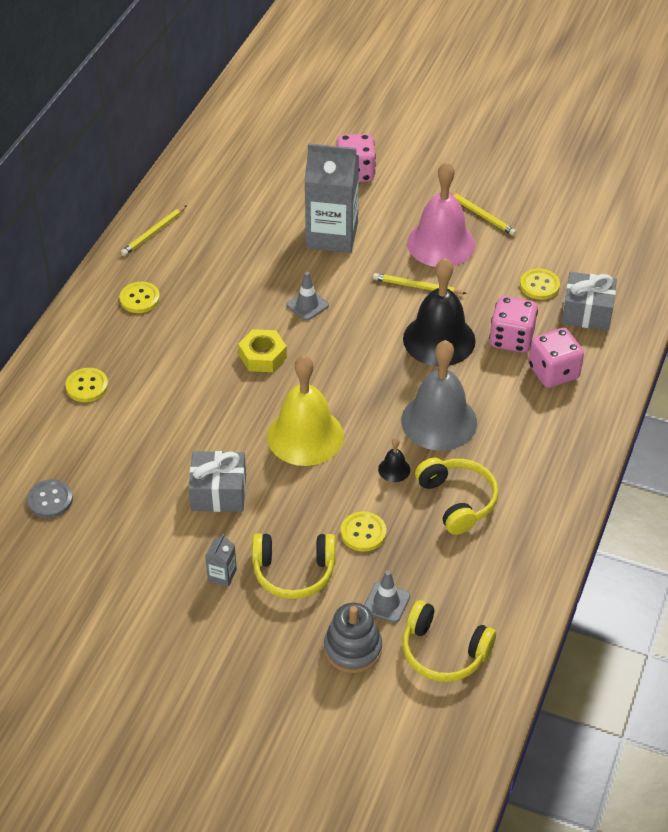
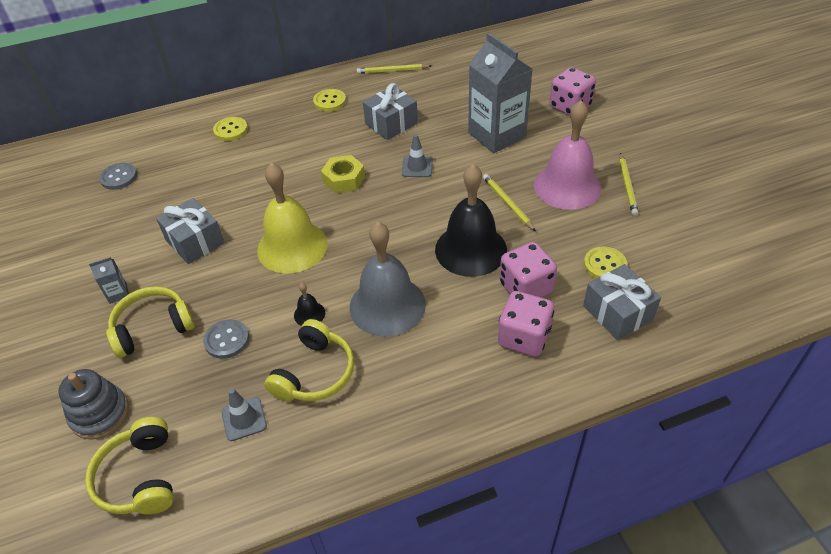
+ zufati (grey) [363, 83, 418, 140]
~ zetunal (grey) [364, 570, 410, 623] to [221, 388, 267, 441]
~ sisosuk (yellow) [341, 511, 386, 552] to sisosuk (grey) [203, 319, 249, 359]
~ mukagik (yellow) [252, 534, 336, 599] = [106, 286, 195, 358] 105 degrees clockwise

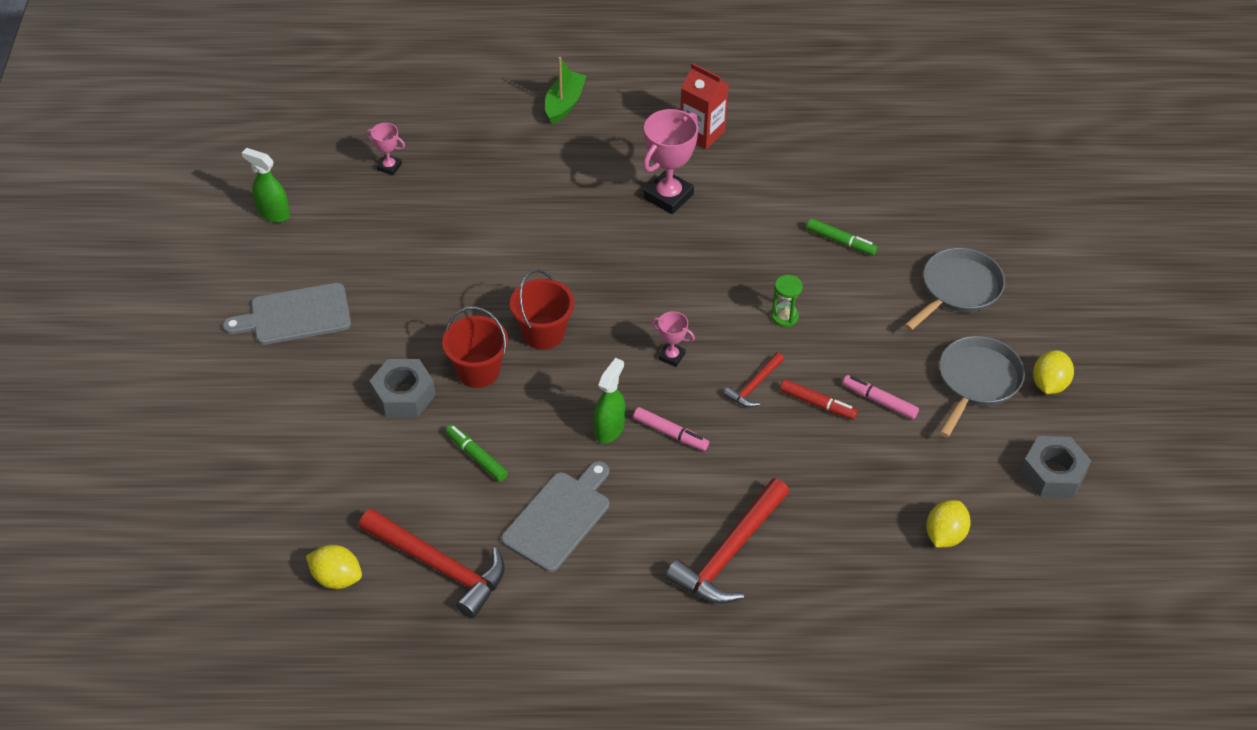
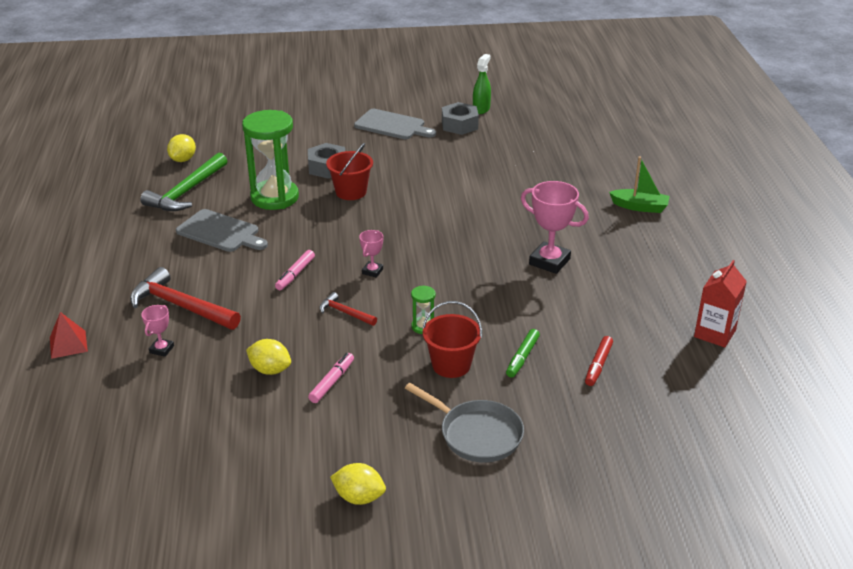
- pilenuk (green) [594, 358, 625, 443]
- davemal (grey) [939, 336, 1025, 437]
+ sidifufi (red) [50, 312, 88, 359]
~ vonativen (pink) [366, 123, 405, 175] to [141, 305, 174, 357]
~ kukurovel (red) [510, 269, 574, 350] to [422, 301, 482, 378]
~ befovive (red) [680, 63, 729, 149] to [694, 260, 747, 348]
~ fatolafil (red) [780, 379, 858, 420] to [585, 336, 613, 386]
~ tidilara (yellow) [926, 500, 971, 547] to [246, 339, 291, 375]
~ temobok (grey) [1020, 436, 1091, 498] to [442, 102, 479, 135]
~ fatolafil (green) [445, 424, 508, 482] to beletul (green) [242, 110, 299, 210]
~ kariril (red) [359, 508, 505, 619] to kariril (green) [140, 153, 227, 211]
~ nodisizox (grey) [223, 283, 351, 345] = [354, 109, 436, 139] 135 degrees clockwise

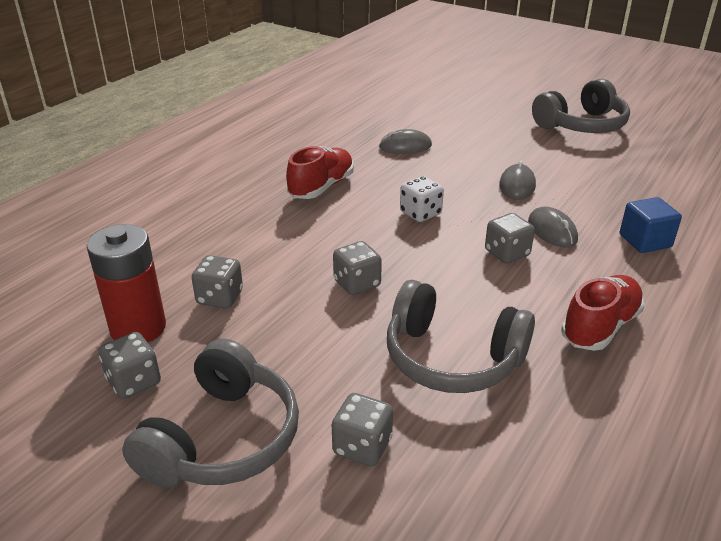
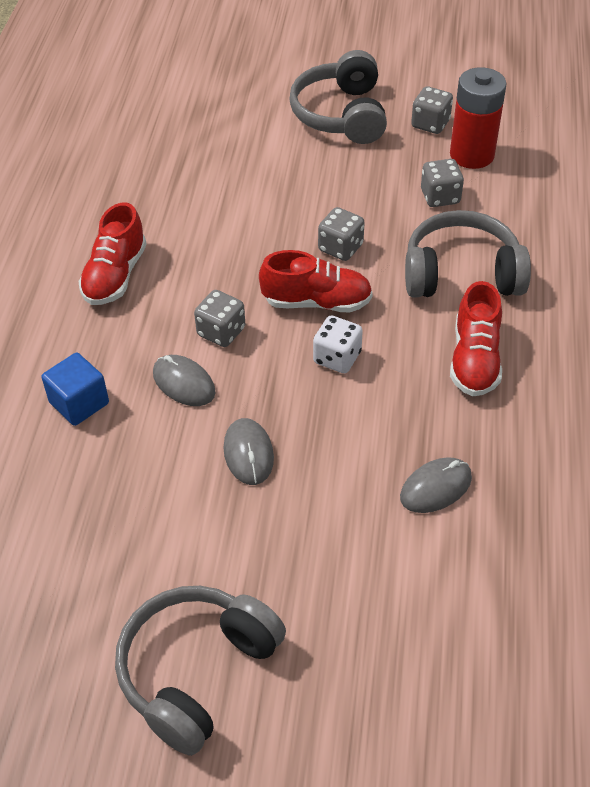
- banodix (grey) [332, 393, 393, 467]
+ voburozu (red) [259, 250, 373, 312]
~ mukagik (grey) [387, 280, 535, 393] to [405, 210, 531, 298]

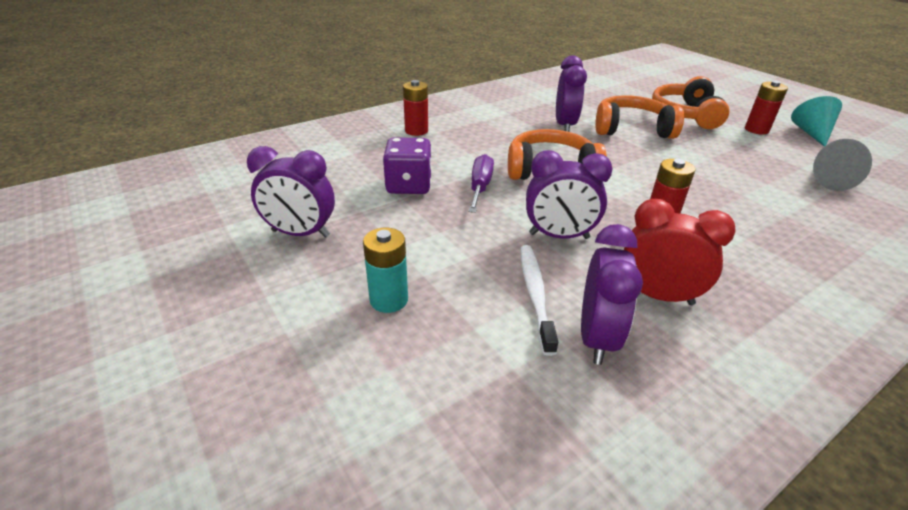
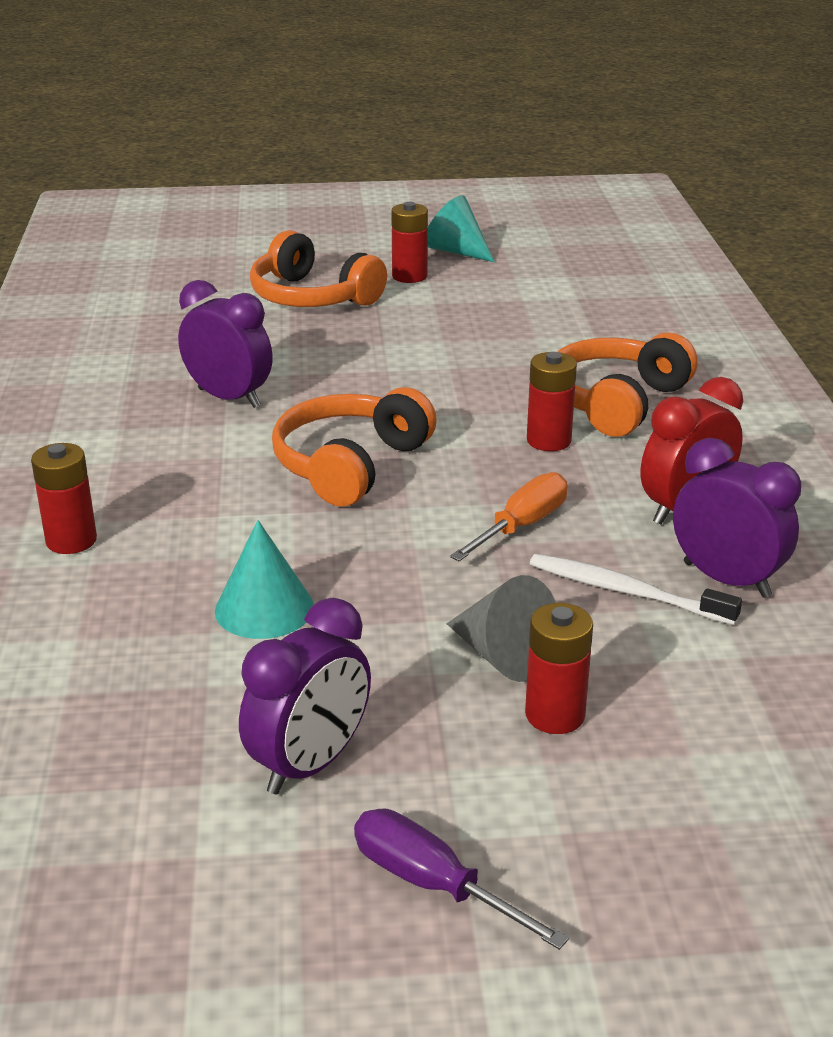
~ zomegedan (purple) [468, 154, 494, 213] to [354, 809, 569, 950]
~ mukagik (orange) [595, 96, 684, 139] to [558, 332, 698, 437]
~ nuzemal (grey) [813, 139, 872, 191] to [447, 575, 556, 682]
~ banodix (purple) [383, 137, 432, 194] to nuzemal (turquoise) [215, 520, 314, 639]
~ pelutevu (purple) [526, 150, 612, 239] to zomegedan (orange) [450, 472, 568, 561]
~ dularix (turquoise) [363, 228, 408, 313] to dularix (red) [525, 603, 593, 734]

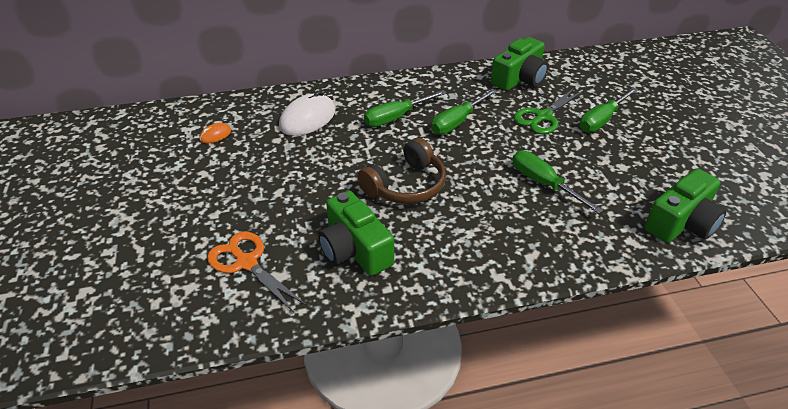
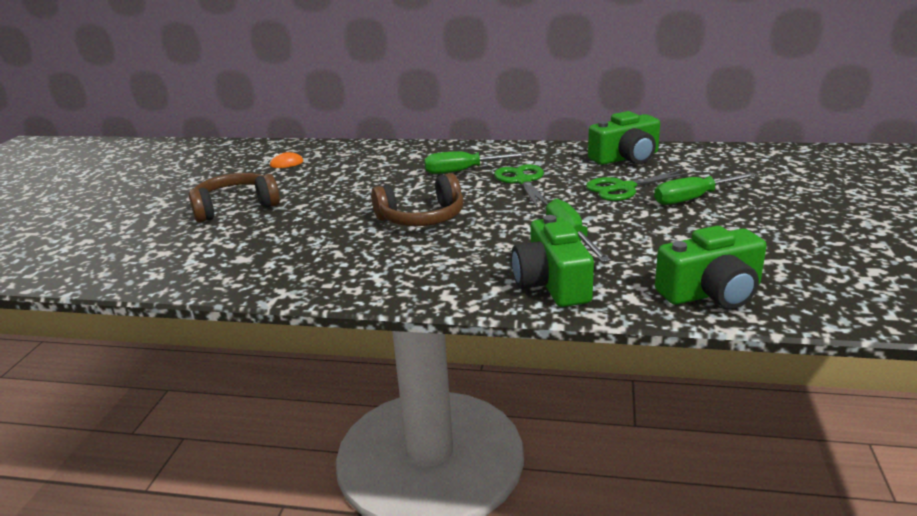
- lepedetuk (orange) [207, 232, 306, 313]
- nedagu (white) [279, 91, 335, 136]
+ mukagik (brown) [188, 173, 280, 222]
~ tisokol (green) [318, 191, 394, 276] to [511, 215, 594, 307]
~ zomegedan (green) [431, 89, 497, 135] to lepedetuk (green) [494, 164, 548, 209]

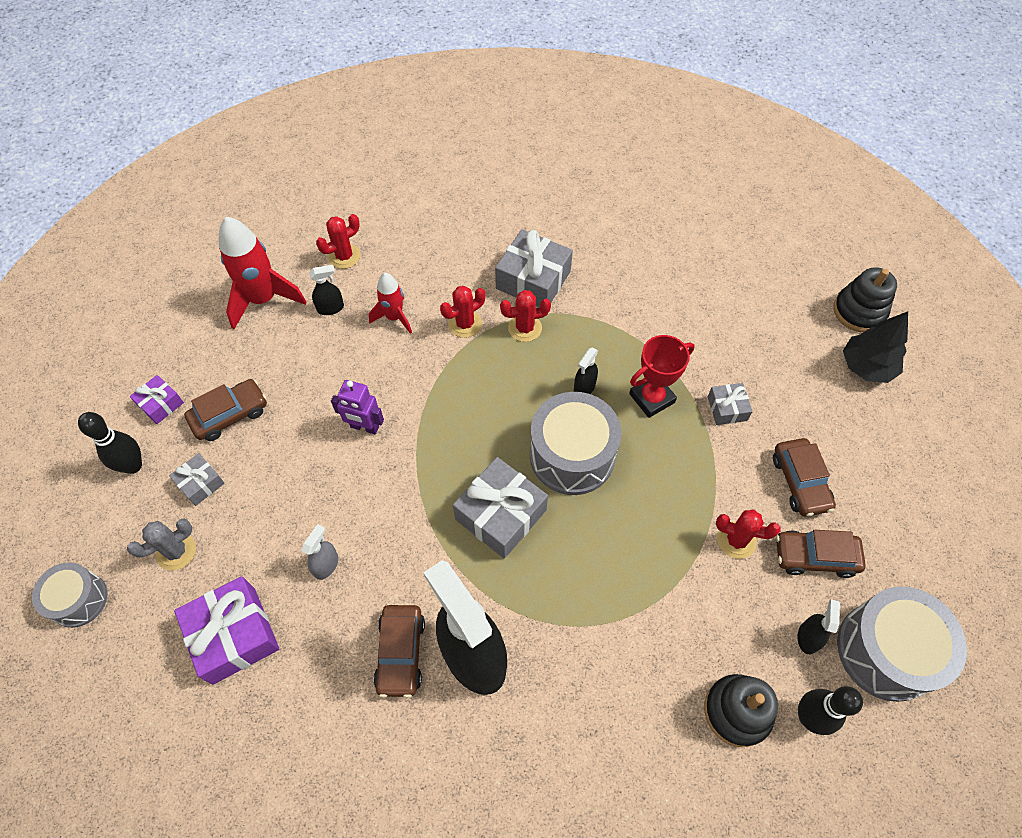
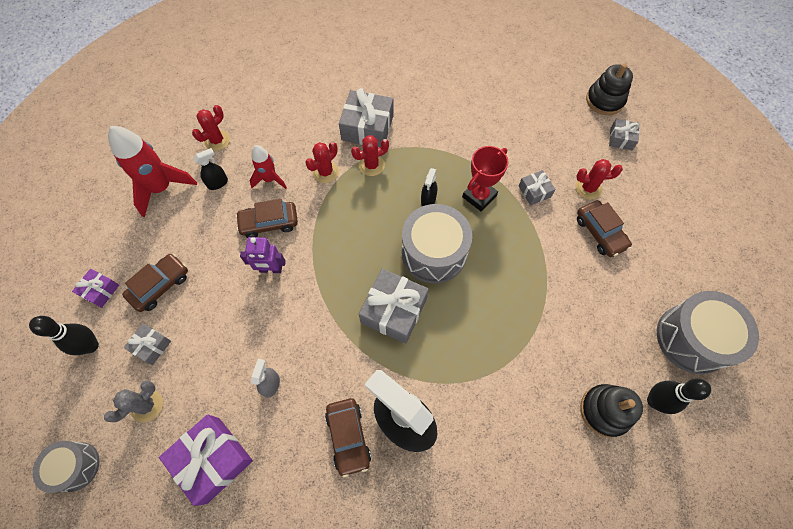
- pilenuk (black) [798, 599, 840, 654]
~ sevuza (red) [716, 509, 781, 559] to [575, 159, 623, 200]
~ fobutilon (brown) [776, 530, 866, 578] to [235, 199, 298, 238]
~ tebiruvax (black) [843, 312, 908, 383] to zufati (grey) [609, 119, 639, 150]

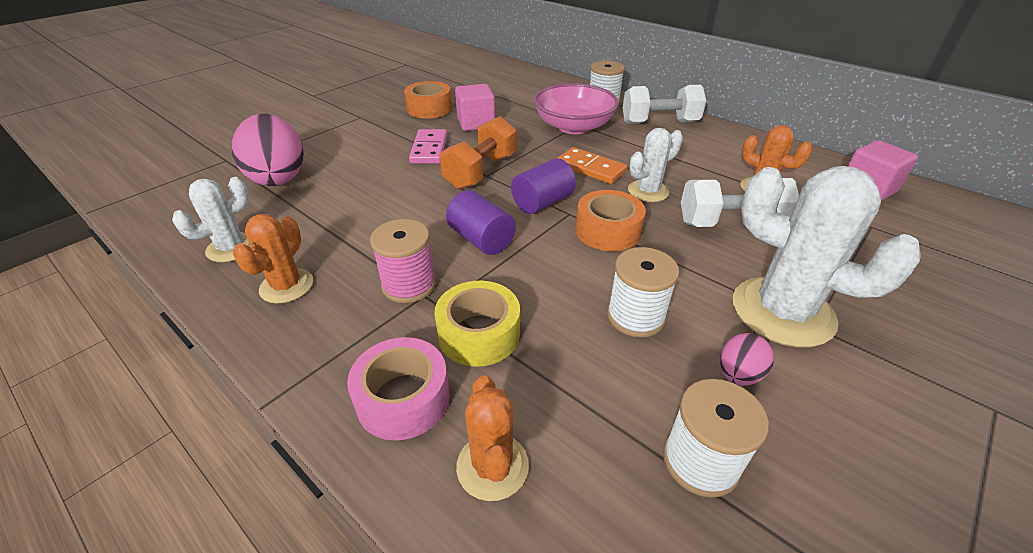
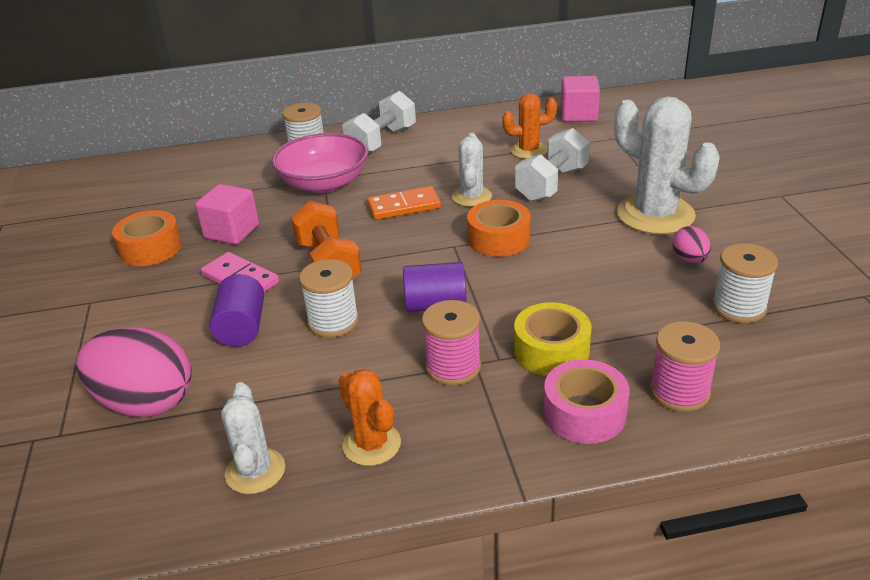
~ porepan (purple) [511, 158, 576, 214] to [209, 274, 264, 347]
~ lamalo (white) [607, 247, 680, 338] to [299, 259, 359, 338]
~ sevuza (orange) [456, 375, 529, 501] to lamalo (pink) [650, 321, 720, 412]
~ sevuza (white) [733, 166, 921, 347] = [614, 96, 720, 234] 60 degrees clockwise

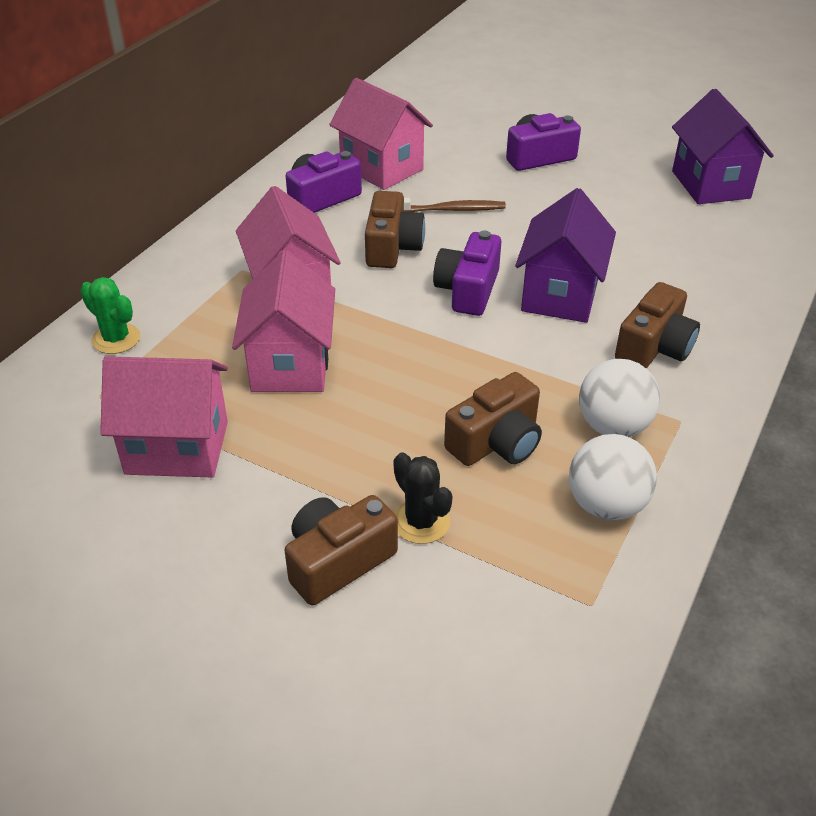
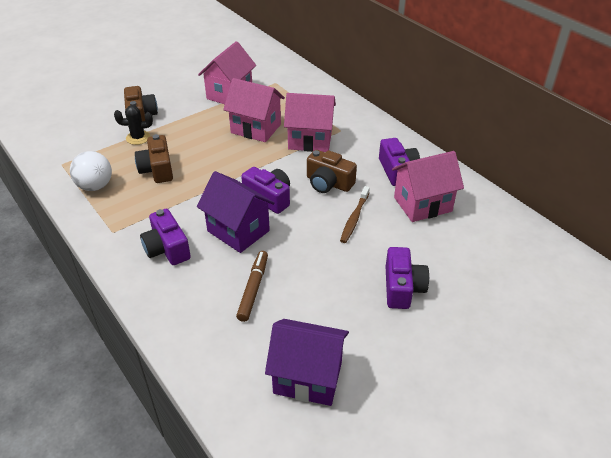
- sevuza (green) [80, 277, 140, 354]
- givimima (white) [579, 359, 660, 437]
+ fatolafil (brown) [236, 251, 268, 322]
~ tisokol (brown) [615, 282, 700, 369] to tisokol (purple) [140, 209, 191, 265]

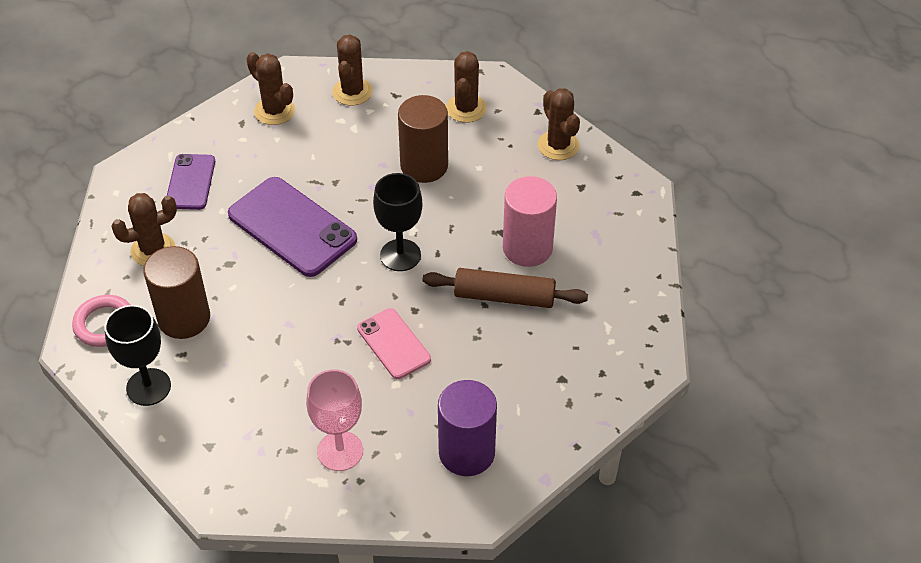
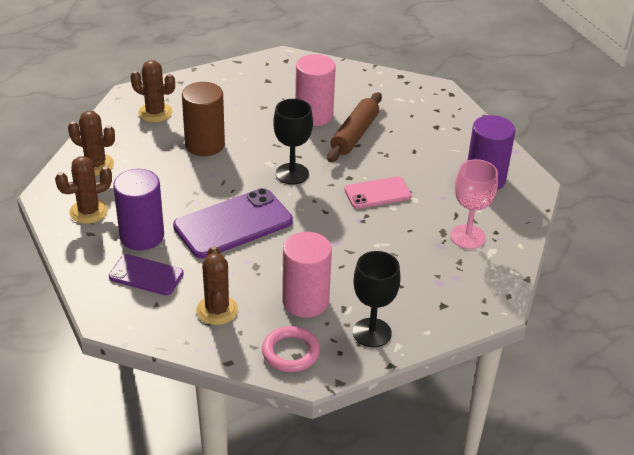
- sevuza (brown) [538, 88, 580, 160]
+ porepan (purple) [113, 169, 164, 250]
~ porepan (brown) [143, 246, 210, 339] to porepan (pink) [282, 232, 332, 318]

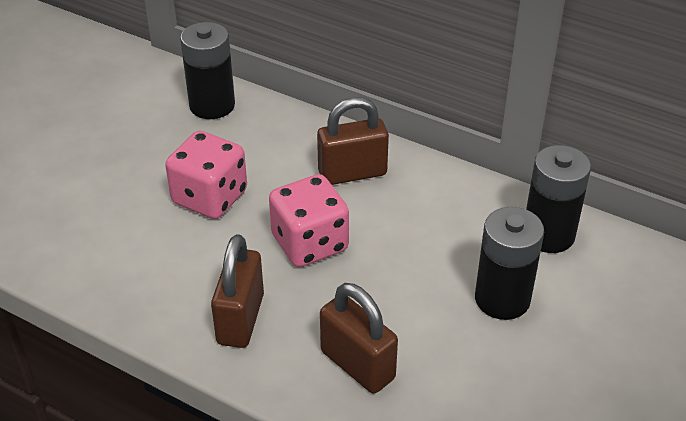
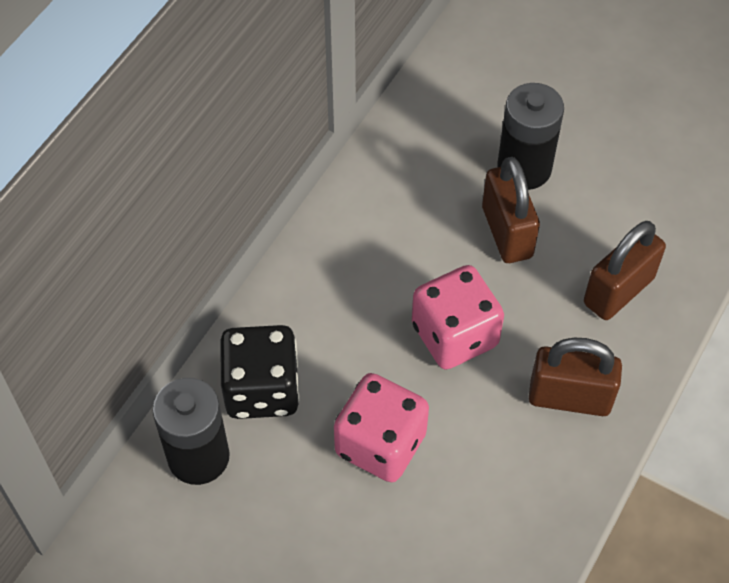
- dularix (black) [526, 145, 591, 253]
+ banodix (black) [220, 325, 300, 419]
~ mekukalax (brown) [317, 97, 389, 185] to [482, 157, 540, 263]

